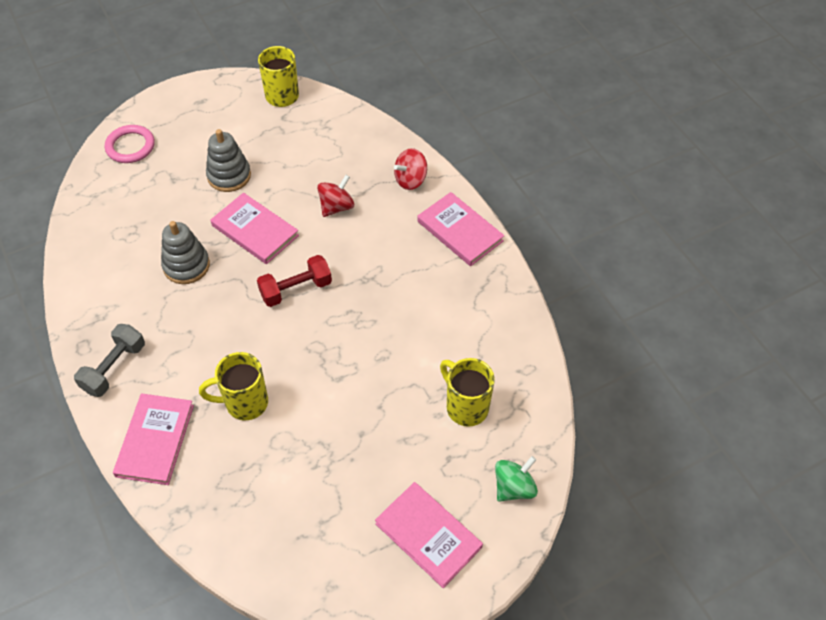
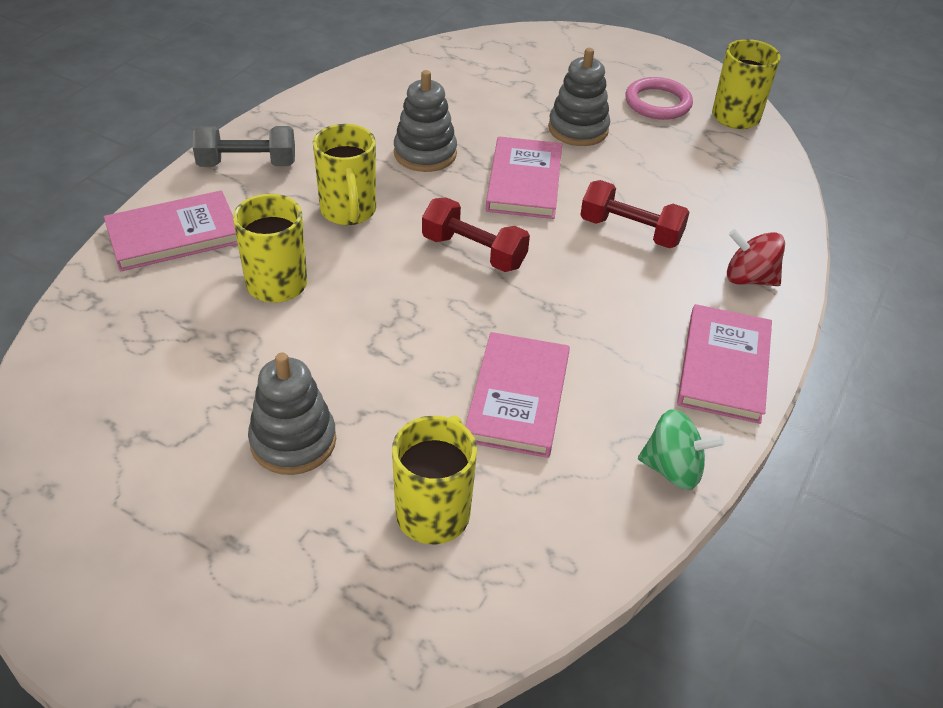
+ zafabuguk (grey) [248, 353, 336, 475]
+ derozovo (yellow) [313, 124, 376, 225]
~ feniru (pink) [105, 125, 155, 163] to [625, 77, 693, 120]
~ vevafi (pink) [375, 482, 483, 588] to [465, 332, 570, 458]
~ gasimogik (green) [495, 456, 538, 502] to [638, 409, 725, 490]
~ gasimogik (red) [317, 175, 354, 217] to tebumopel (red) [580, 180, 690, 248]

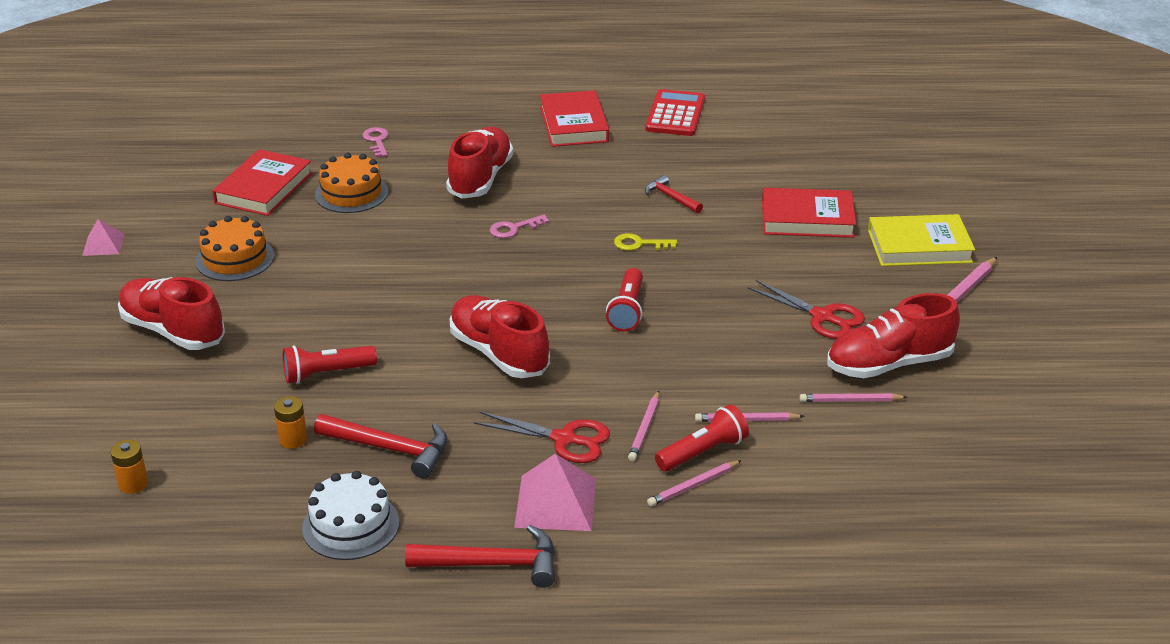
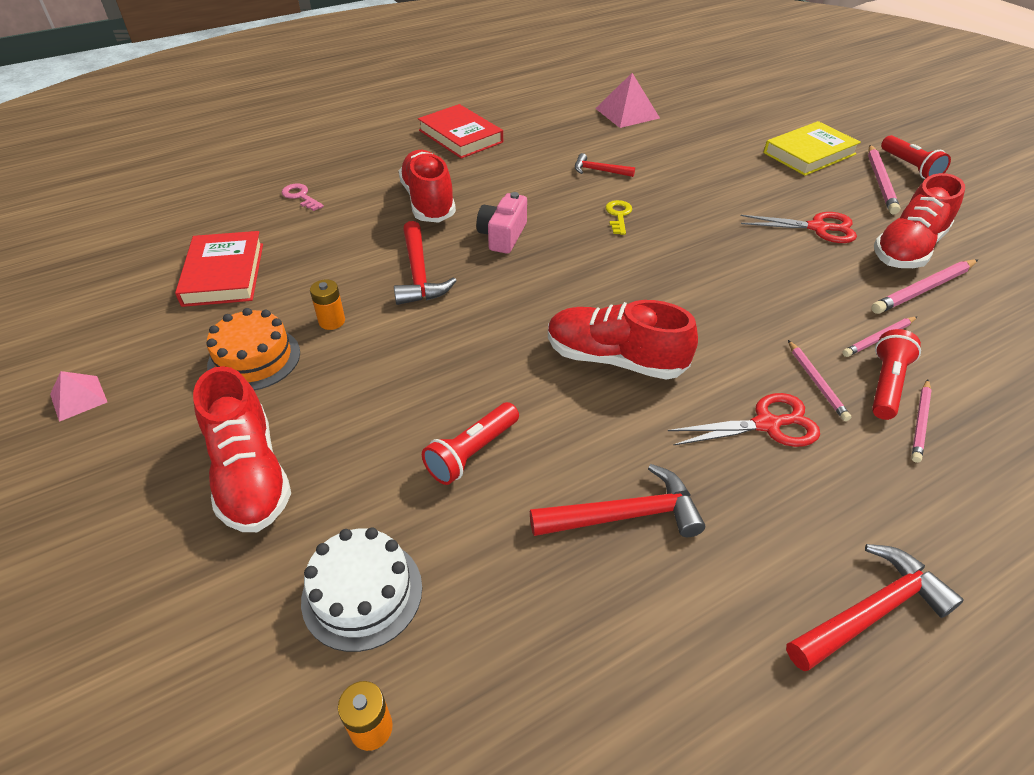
- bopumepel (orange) [315, 153, 388, 213]
- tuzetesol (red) [645, 89, 705, 136]
- vevafi (red) [762, 188, 856, 238]
+ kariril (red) [394, 221, 457, 305]
~ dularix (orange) [274, 396, 307, 449] to [310, 279, 345, 330]
~ bopumepel (white) [302, 471, 399, 560] to [301, 527, 422, 652]
~ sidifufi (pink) [514, 454, 596, 531] to [595, 73, 660, 128]
~ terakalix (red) [606, 268, 643, 332] to [881, 135, 951, 179]
~ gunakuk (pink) [490, 215, 549, 238] to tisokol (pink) [476, 192, 527, 254]
~ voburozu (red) [118, 277, 225, 350] = [193, 366, 291, 532] 120 degrees counterclockwise
~ gunakuk (yellow) [614, 233, 677, 251] = [606, 200, 632, 235] 120 degrees clockwise
~ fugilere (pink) [800, 393, 907, 402] = [871, 259, 978, 314] x1.57

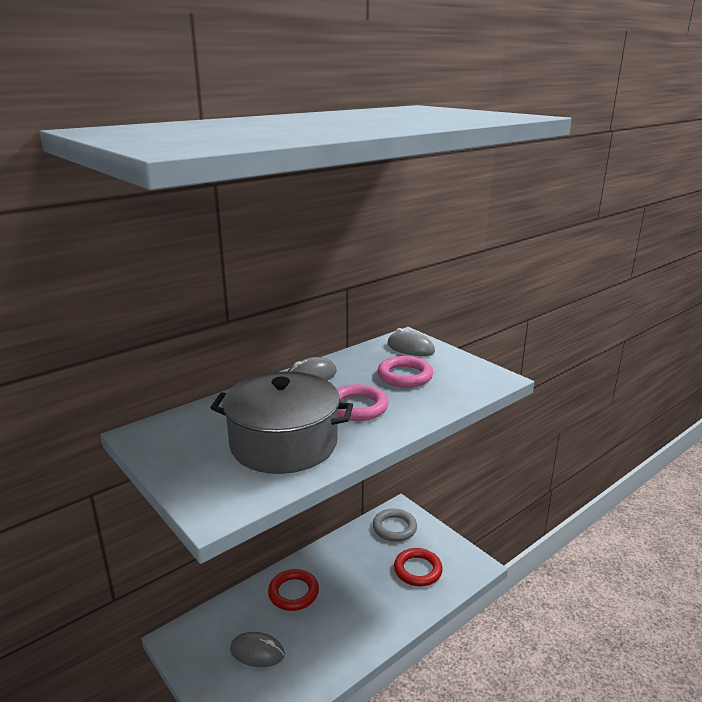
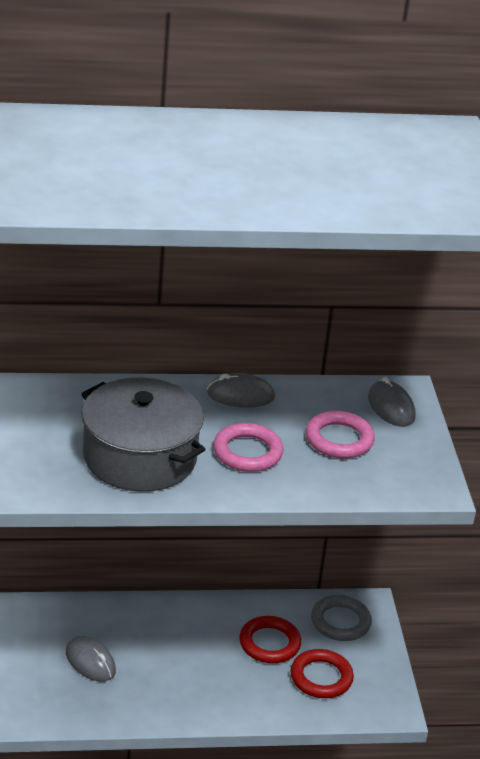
~ feniru (red) [268, 569, 319, 611] to [239, 616, 301, 663]

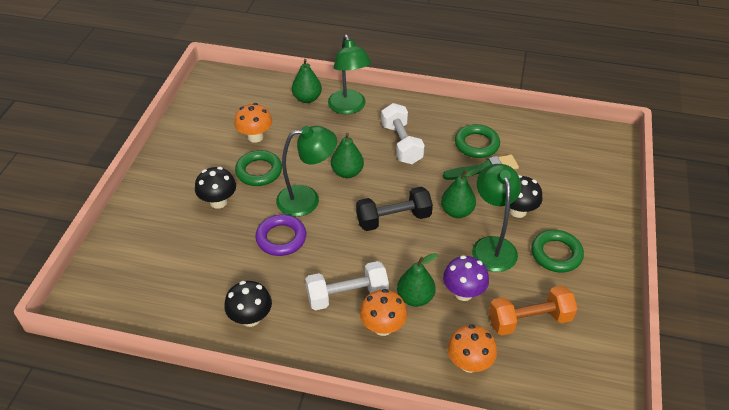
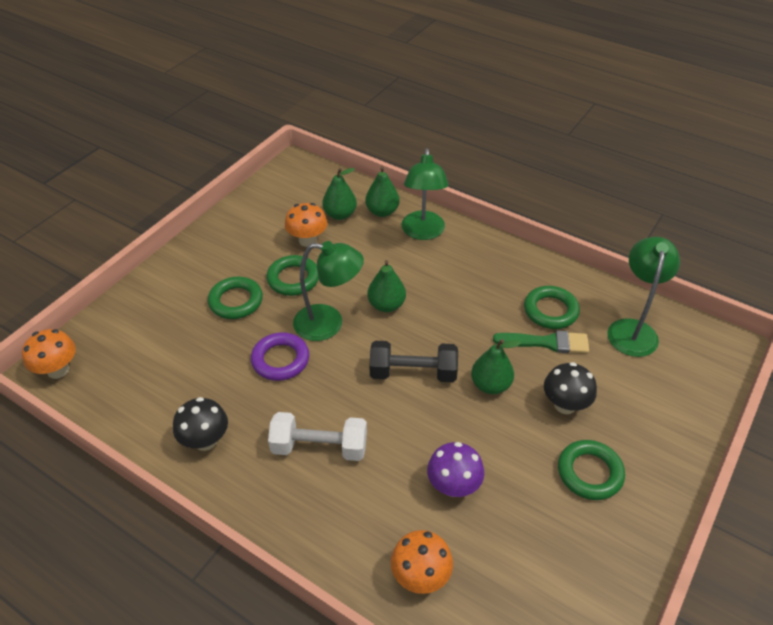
- tebumopel (white) [381, 103, 425, 164]
- tebumopel (orange) [489, 286, 577, 335]
~ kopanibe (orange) [360, 289, 407, 336] to [22, 329, 76, 379]
~ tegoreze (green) [397, 253, 438, 307] to [322, 168, 357, 220]
~ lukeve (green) [472, 164, 521, 272] to [607, 237, 680, 357]
~ kopanibe (black) [195, 167, 236, 209] to feniru (green) [208, 277, 263, 319]

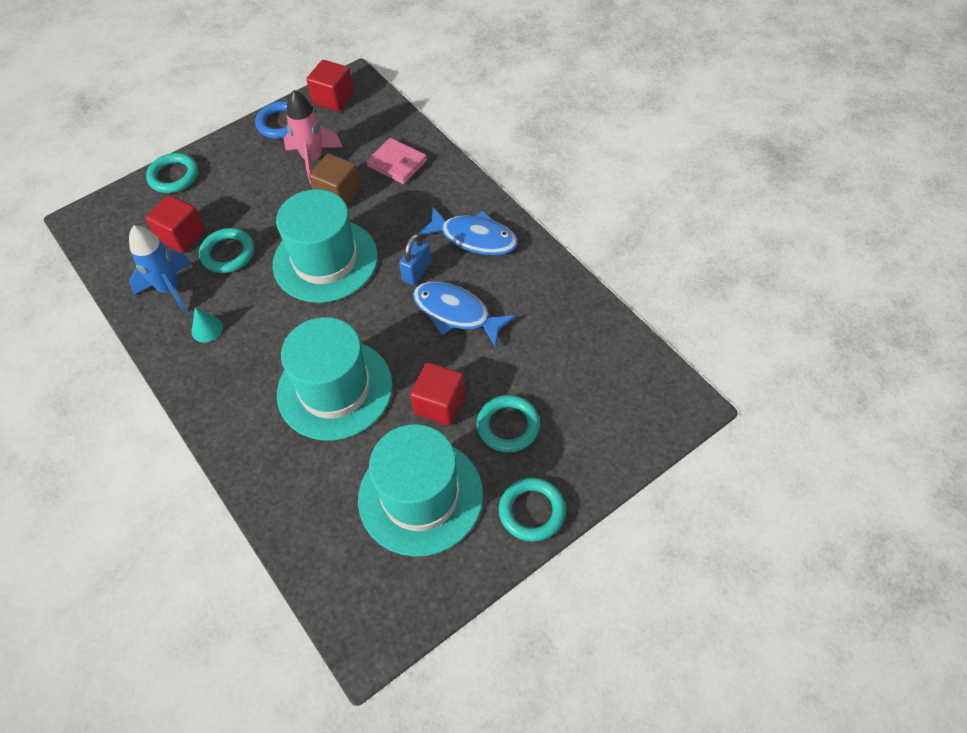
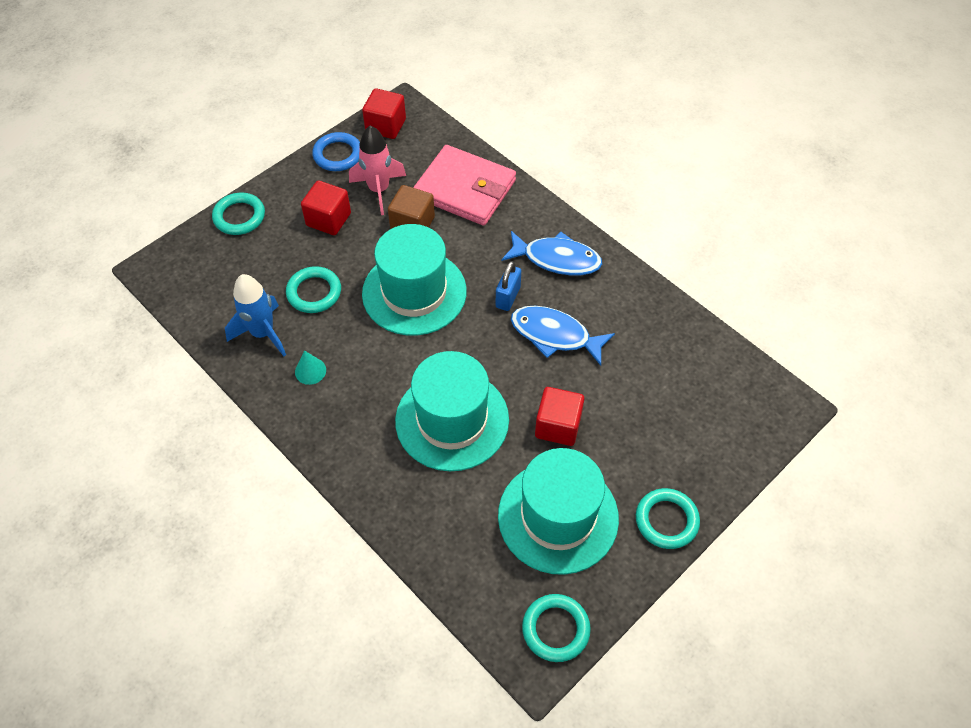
~ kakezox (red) [146, 195, 205, 253] to [301, 180, 351, 235]
~ feniru (turquoise) [477, 395, 540, 453] to [522, 594, 591, 662]
~ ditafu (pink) [366, 138, 427, 184] = [413, 145, 516, 226] x1.75

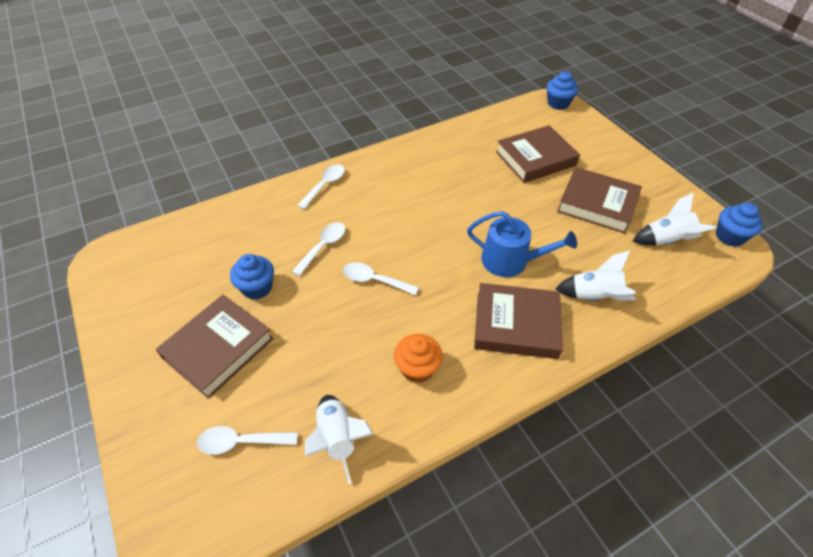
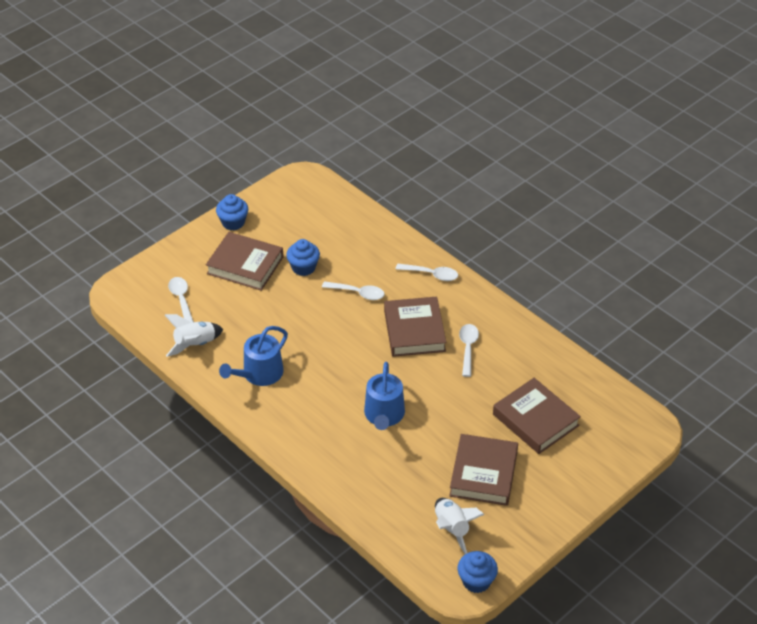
- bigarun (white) [555, 251, 636, 301]
~ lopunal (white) [343, 262, 419, 295] to [459, 324, 479, 377]
~ vevafi (brown) [474, 283, 563, 359] to [384, 297, 446, 357]
~ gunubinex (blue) [547, 71, 578, 110] to [216, 194, 248, 230]
~ gunubinex (orange) [394, 334, 443, 383] to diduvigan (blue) [219, 326, 288, 386]

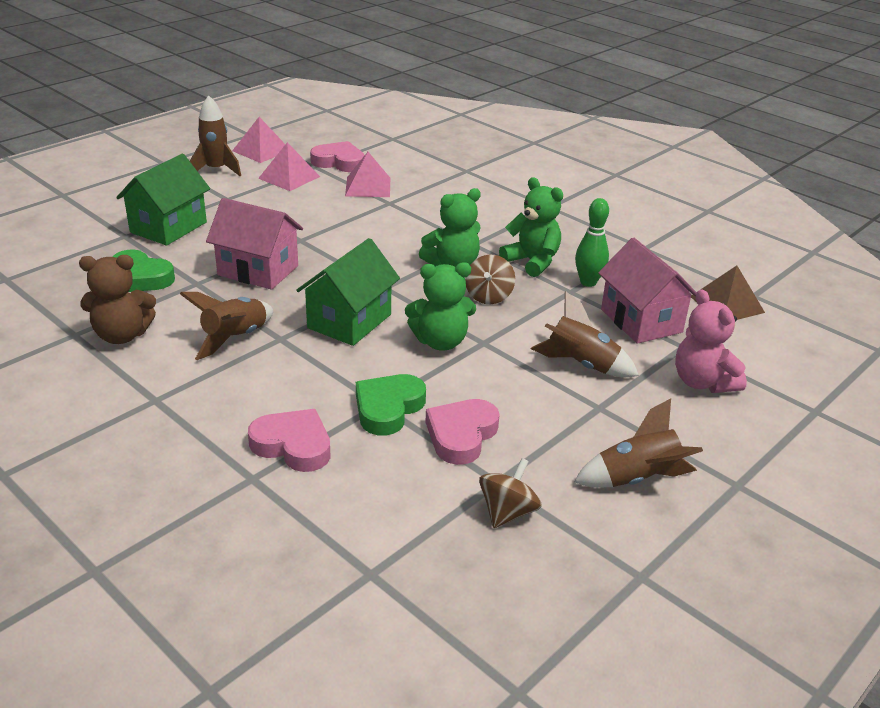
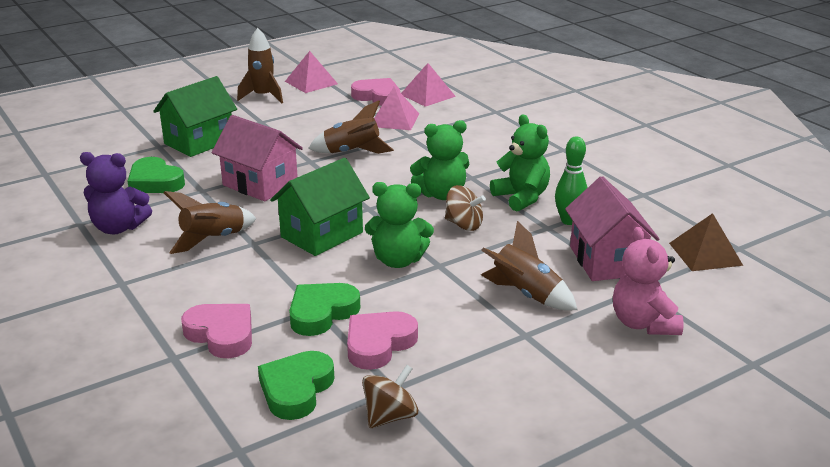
+ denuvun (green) [258, 351, 334, 420]
~ sidifufi (pink) [258, 142, 320, 191] to [401, 63, 456, 107]
~ bigarun (brown) [574, 398, 703, 488] to [308, 100, 394, 154]
~ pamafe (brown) [79, 255, 156, 344] to pamafe (purple) [80, 152, 152, 234]
~ gasimogik (brown) [465, 255, 515, 304] = [445, 185, 486, 231] 90 degrees counterclockwise

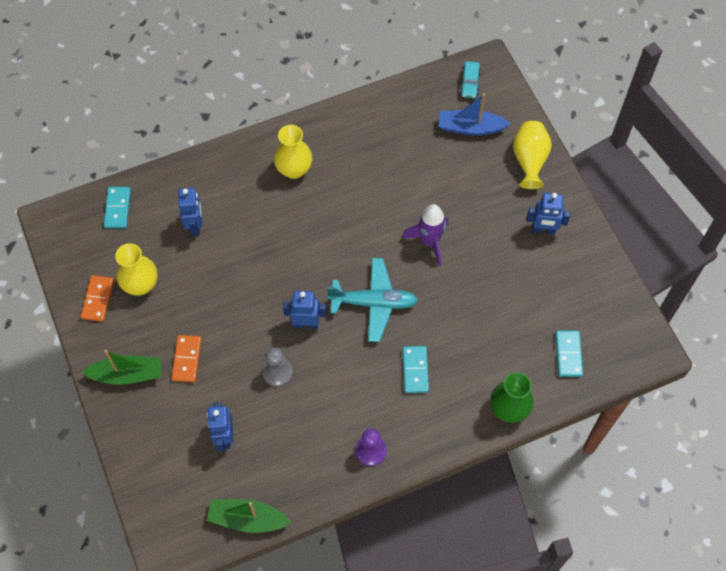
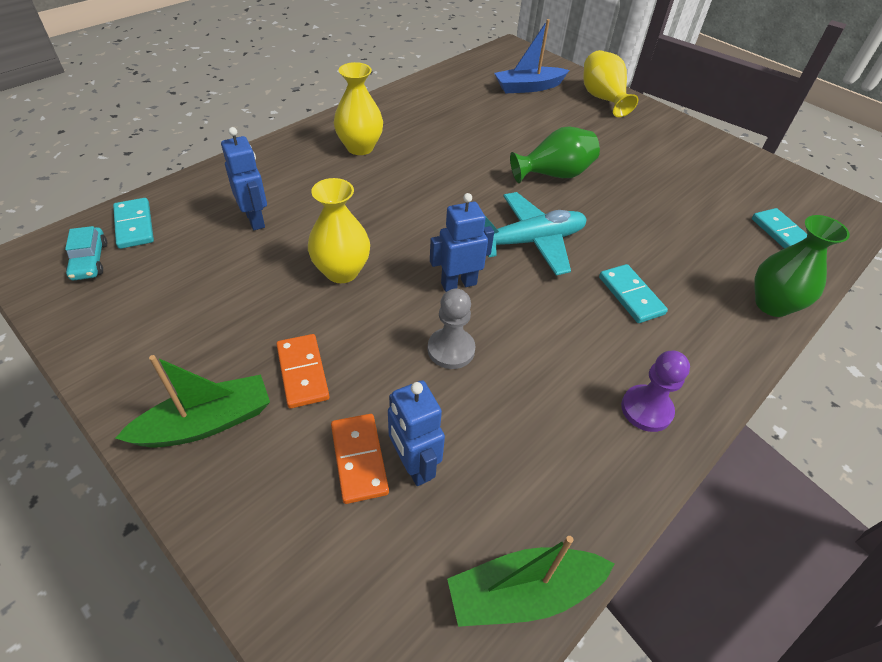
- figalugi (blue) [527, 193, 570, 235]
~ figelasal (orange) [81, 275, 114, 322] to [331, 414, 389, 504]
~ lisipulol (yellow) [115, 243, 158, 295] to [308, 178, 370, 283]
~ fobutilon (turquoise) [460, 61, 481, 98] to [65, 226, 107, 280]
~ bigarun (purple) [402, 204, 448, 266] to lisipulol (green) [510, 126, 600, 183]

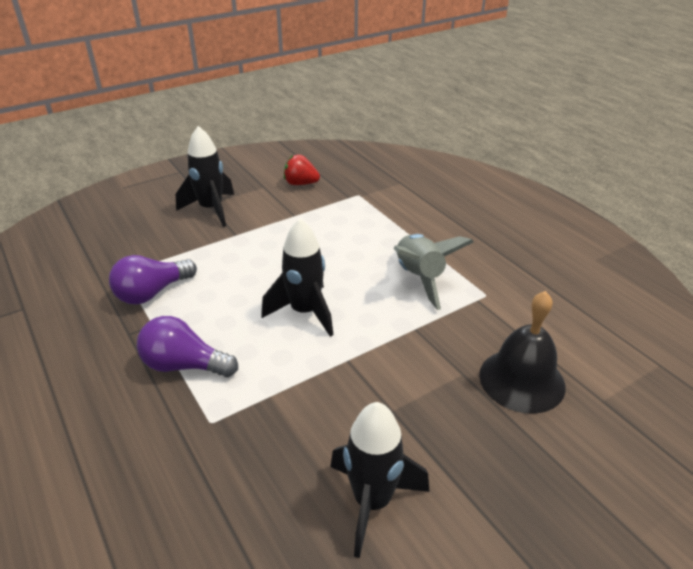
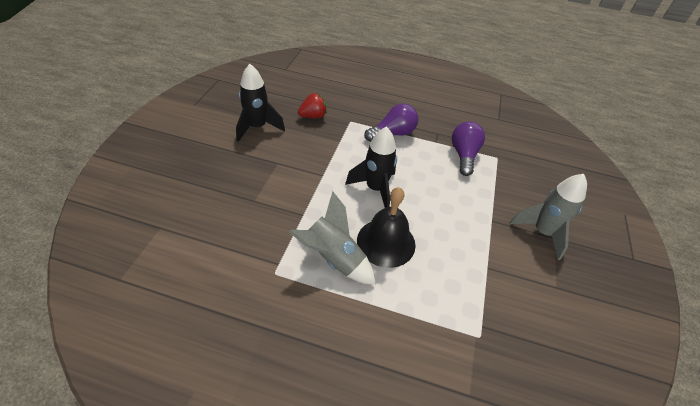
~ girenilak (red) [284, 155, 320, 185] to [298, 93, 327, 118]
~ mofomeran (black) [479, 291, 566, 414] to [357, 187, 416, 268]
~ bigarun (black) [176, 126, 234, 227] to bigarun (grey) [510, 174, 587, 260]

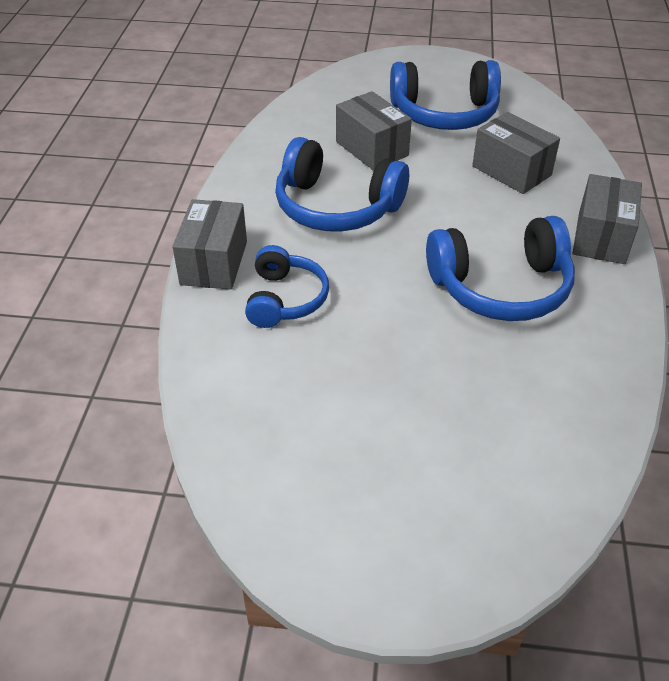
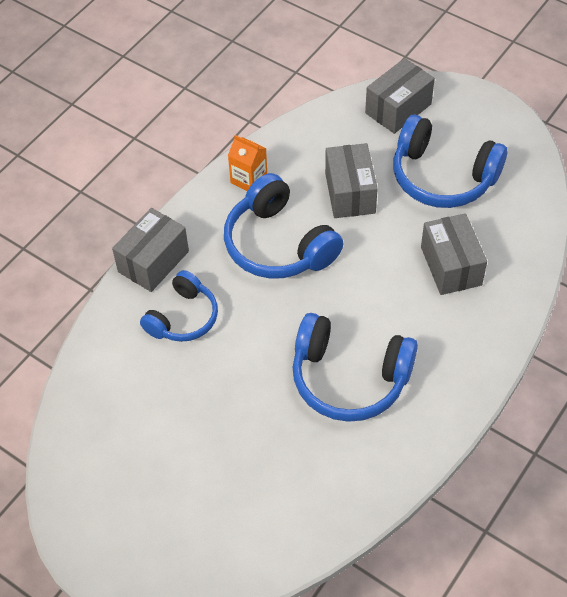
+ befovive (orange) [228, 135, 267, 191]
~ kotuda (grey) [573, 174, 642, 264] to [365, 58, 435, 134]

